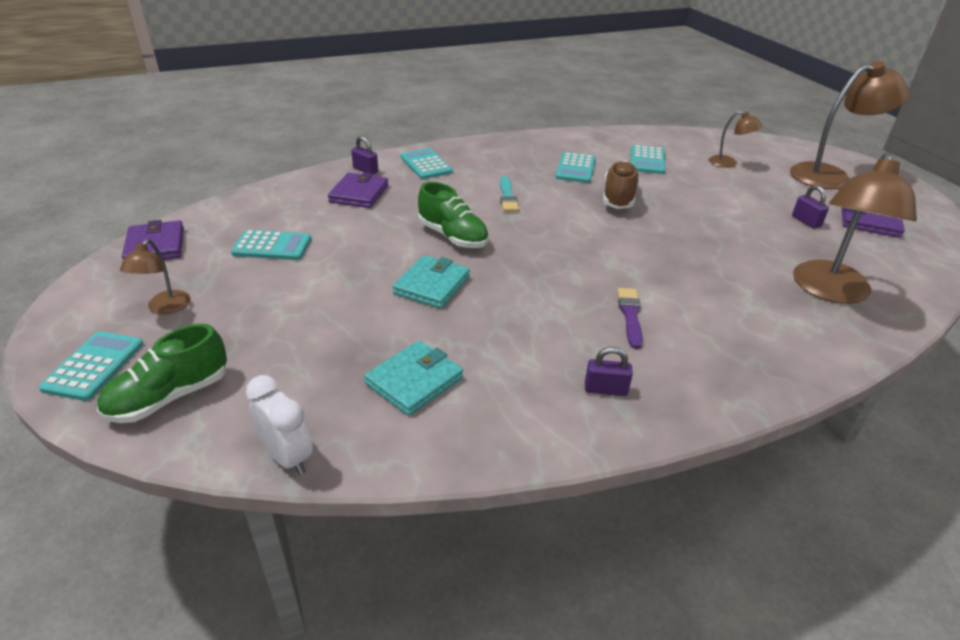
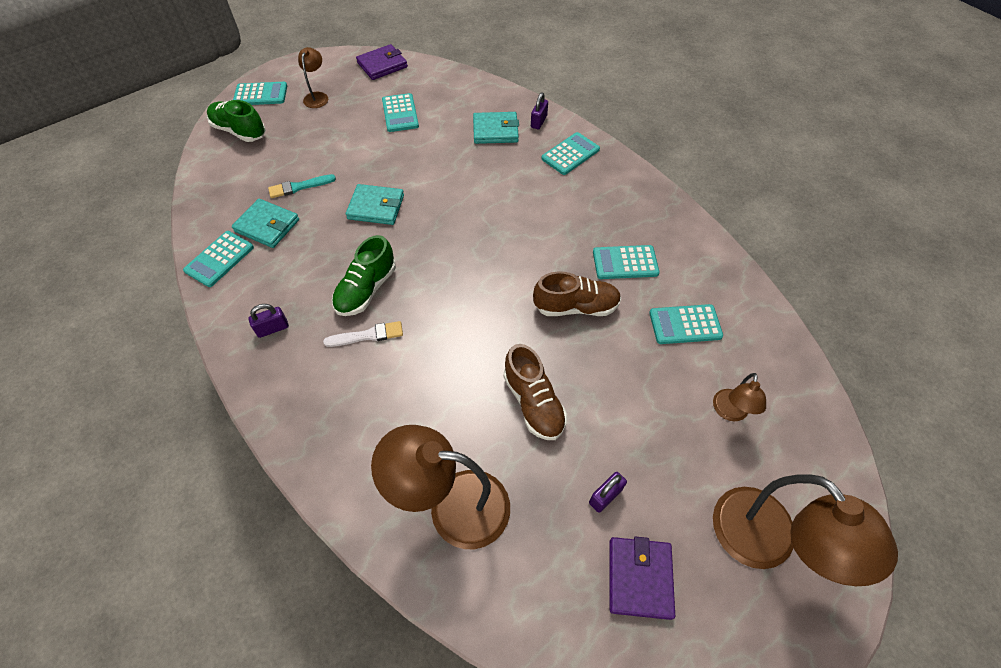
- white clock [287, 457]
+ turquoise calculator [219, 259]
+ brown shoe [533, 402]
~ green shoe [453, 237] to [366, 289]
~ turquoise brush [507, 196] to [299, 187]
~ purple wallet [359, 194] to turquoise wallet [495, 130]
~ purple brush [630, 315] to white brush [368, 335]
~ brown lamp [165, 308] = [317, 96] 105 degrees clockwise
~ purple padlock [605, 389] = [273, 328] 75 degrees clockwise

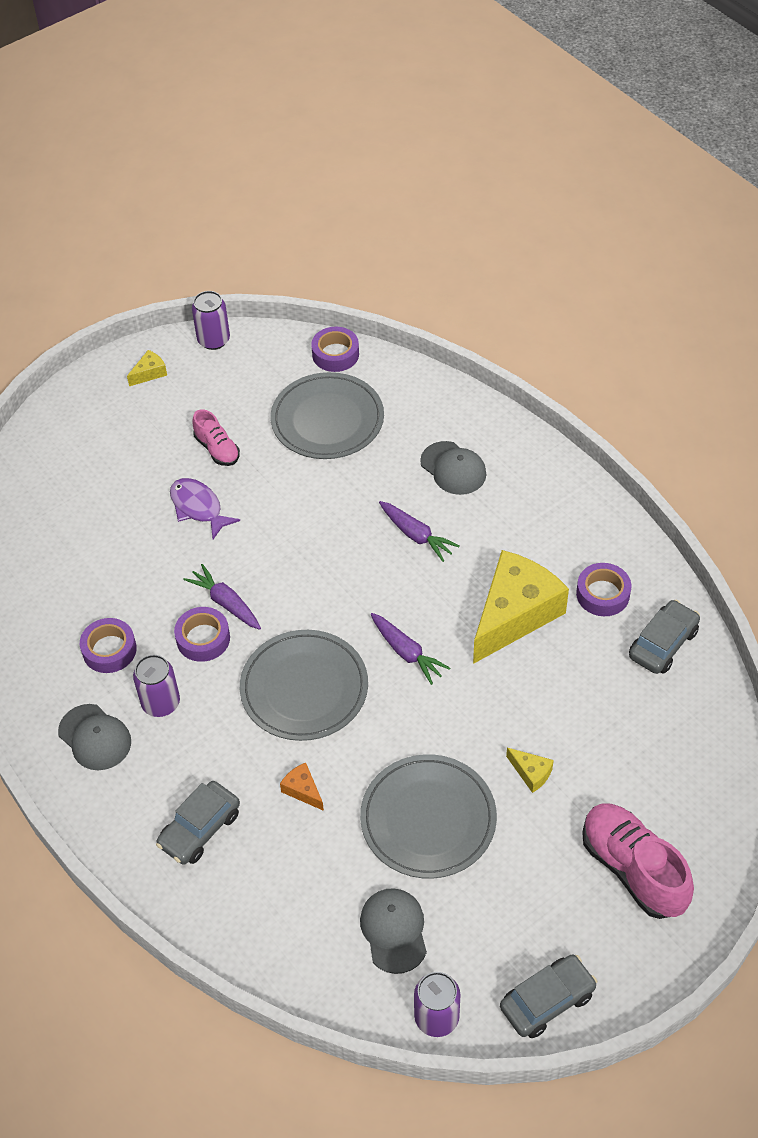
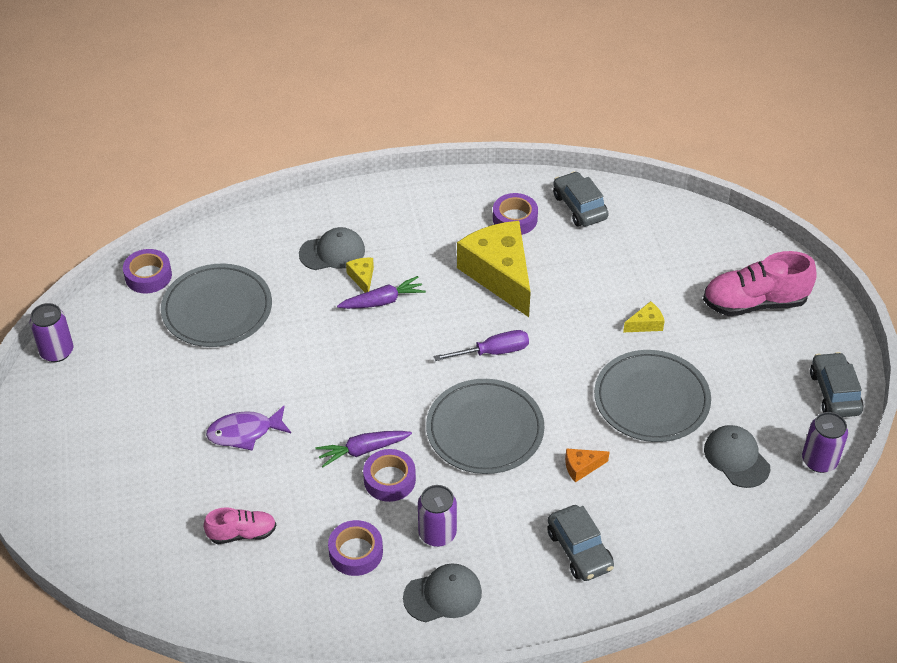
~ yellow cheese [149, 373] to [362, 278]
~ pink shoe [217, 449] to [242, 533]
~ purple carrot [407, 653] to purple screwdriver [493, 352]
~ grey cap [394, 931] = [736, 458] 45 degrees clockwise

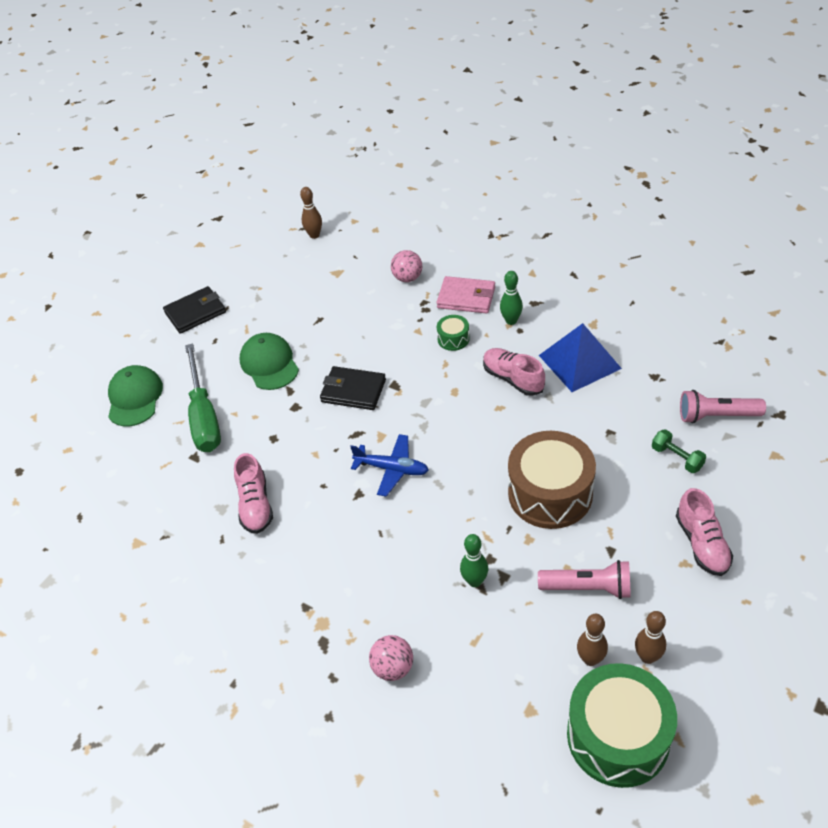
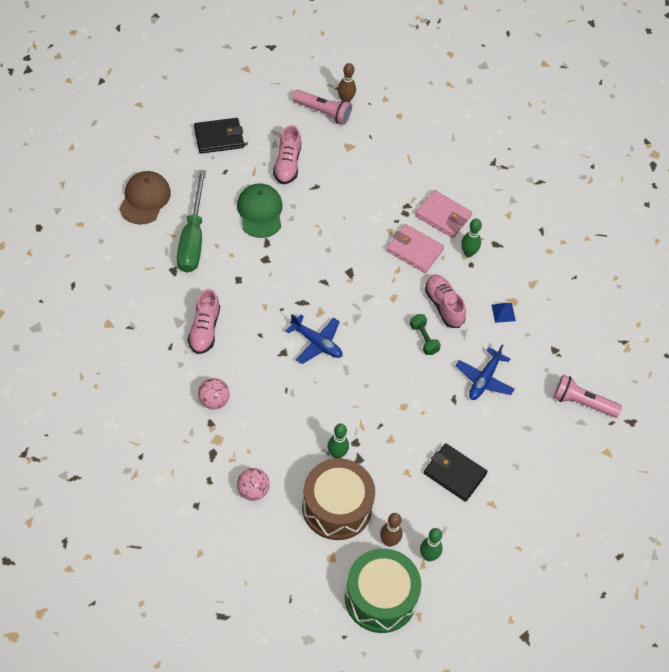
+ blue plane [484, 379]
~ black wallet [353, 391] to [454, 473]
~ pink ball [407, 278] to [214, 401]
~ brown drum [550, 493] to [337, 507]
~ pink flashlight [588, 588] to [323, 112]
~ green dumbbell [677, 458] to [424, 339]
~ pink shoe [702, 544] to [287, 164]
~ green drum [453, 339] to pink wallet [414, 250]
~ green cap [135, 398] to brown cap [145, 199]
~ brown bowling pin [647, 657] to green bowling pin [428, 556]
~ blue pyramid [579, 361] = [503, 312] x0.42

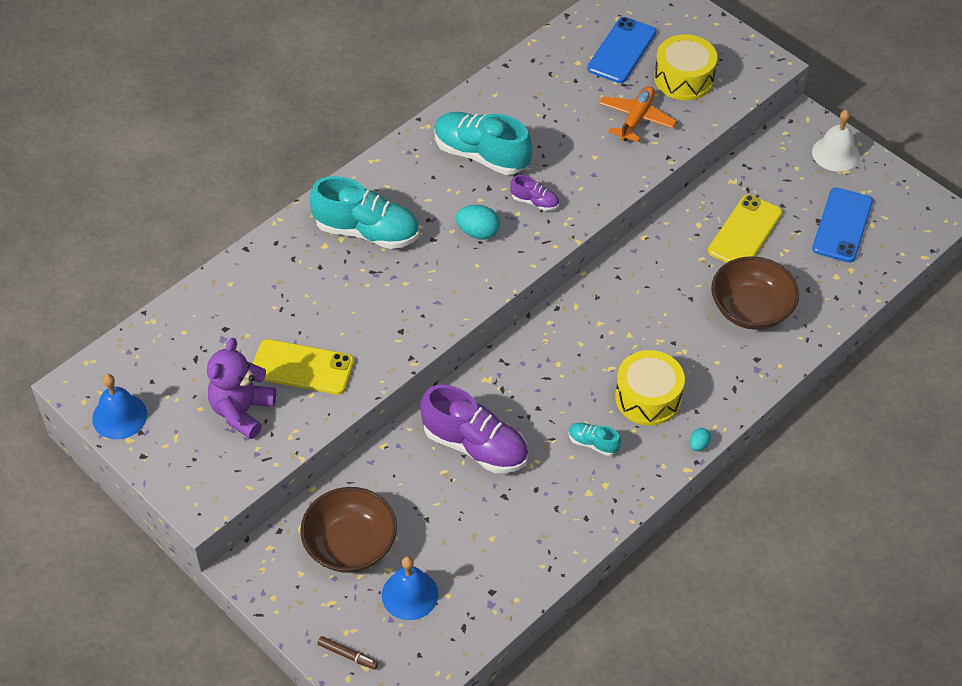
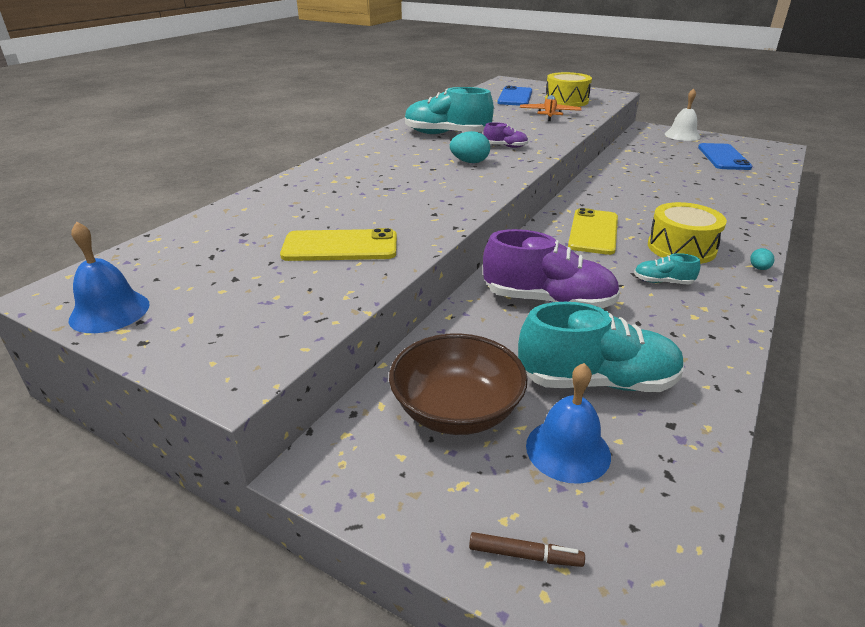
- purple teddy bear [242, 411]
- brown bowl [751, 309]
~ turquoise shoe [367, 231] to [597, 381]
~ yellow phone [745, 232] to [593, 232]

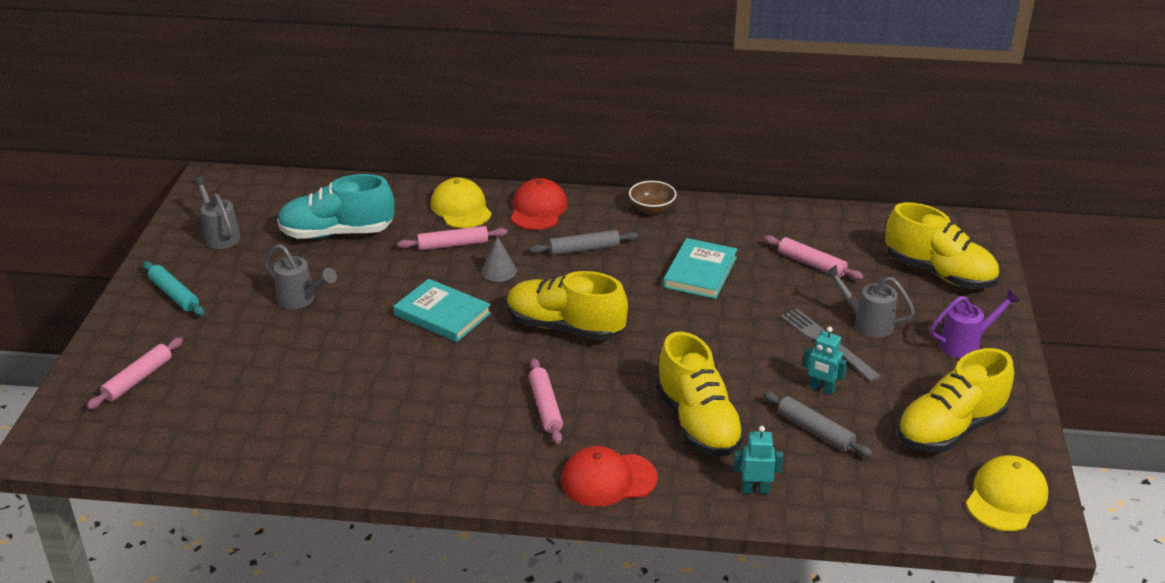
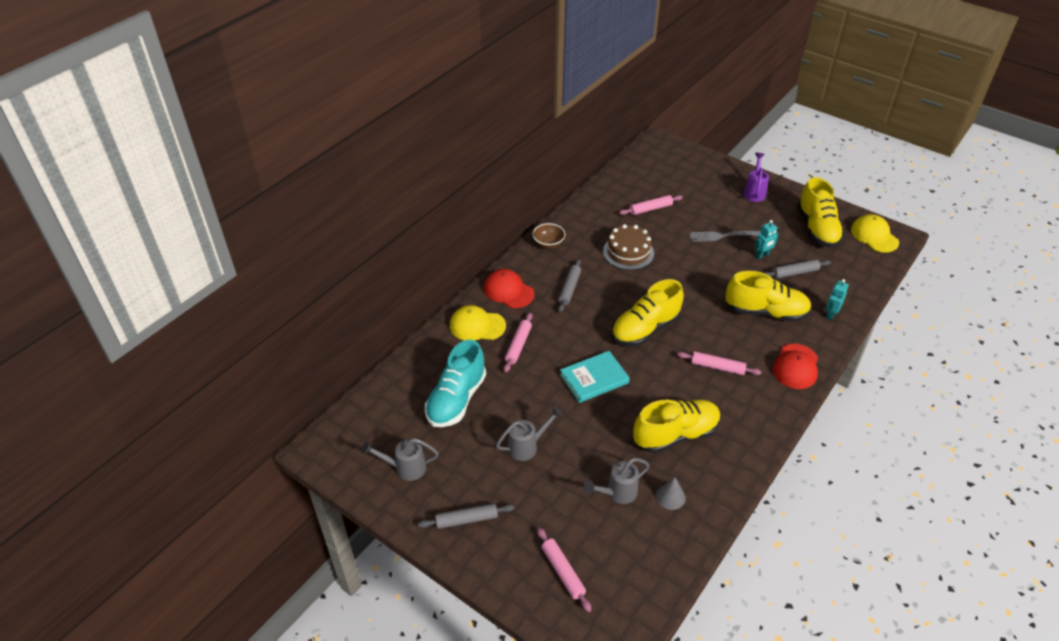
~ grey cone [499, 271] to [670, 496]
~ grey watering can [867, 323] to [617, 493]
~ yellow shoe [939, 273] to [676, 434]
~ turquoise book [700, 272] to brown cake [628, 252]
~ turquoise rolling pin [174, 294] to grey rolling pin [466, 519]

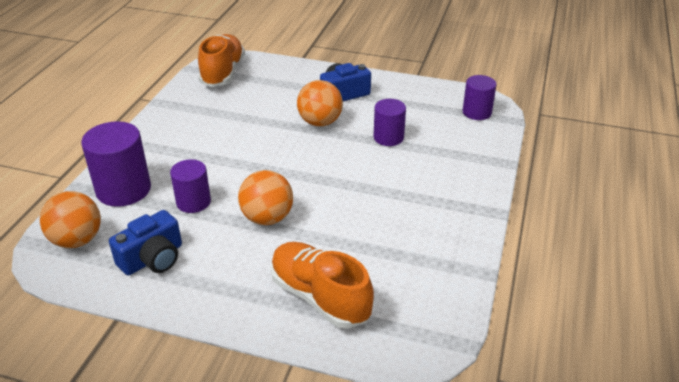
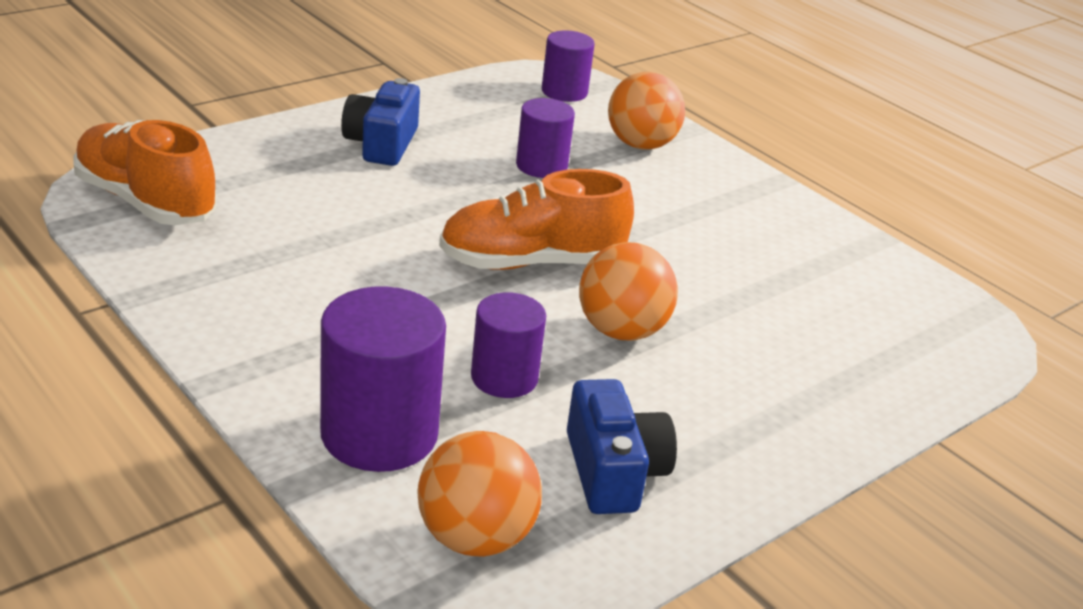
~ orange shoe [320, 297] to [531, 262]
~ orange ball [320, 122] to [641, 145]

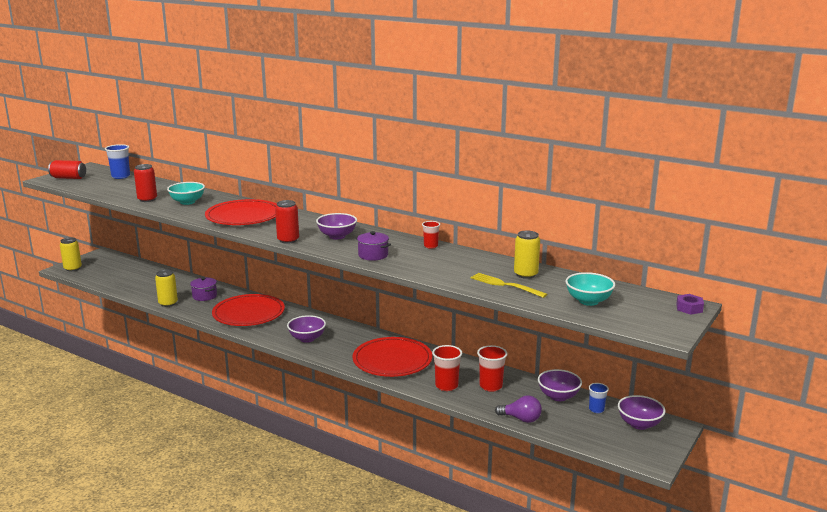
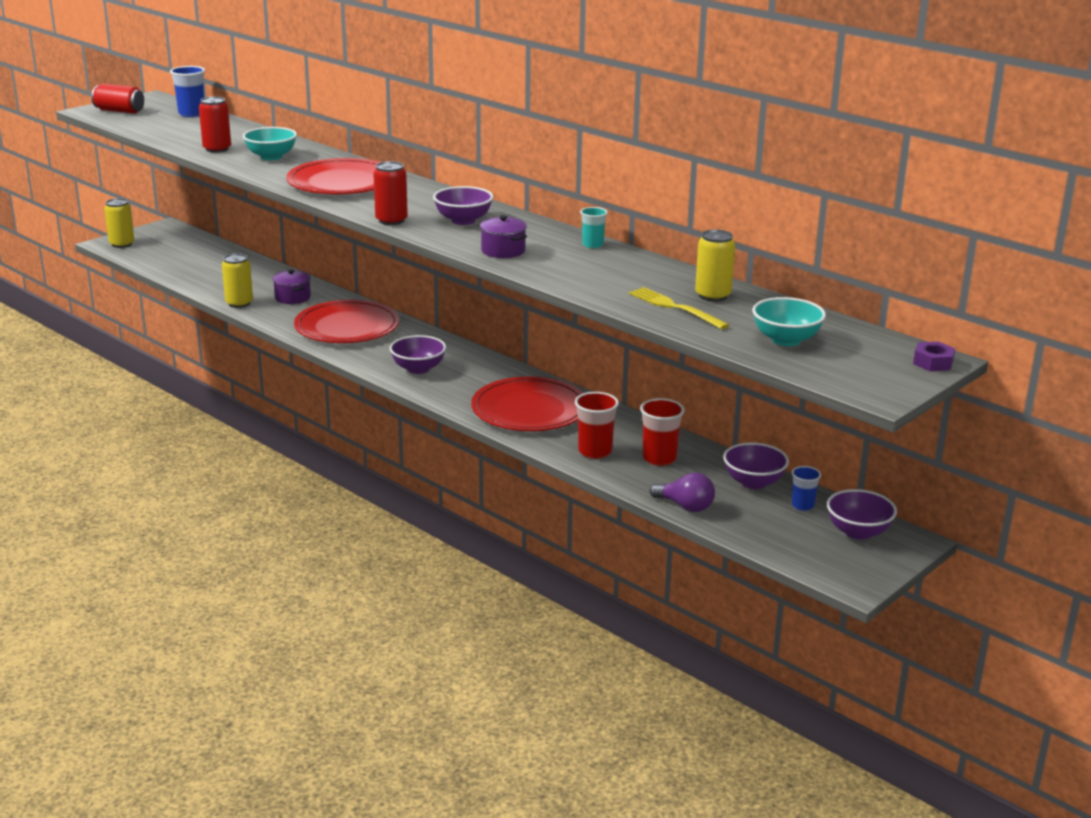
~ red cup [430, 246] to turquoise cup [592, 245]

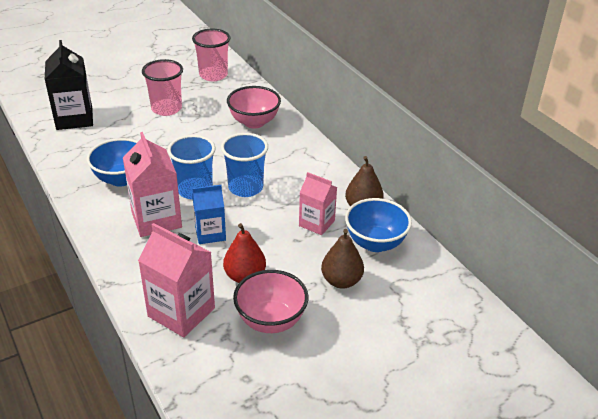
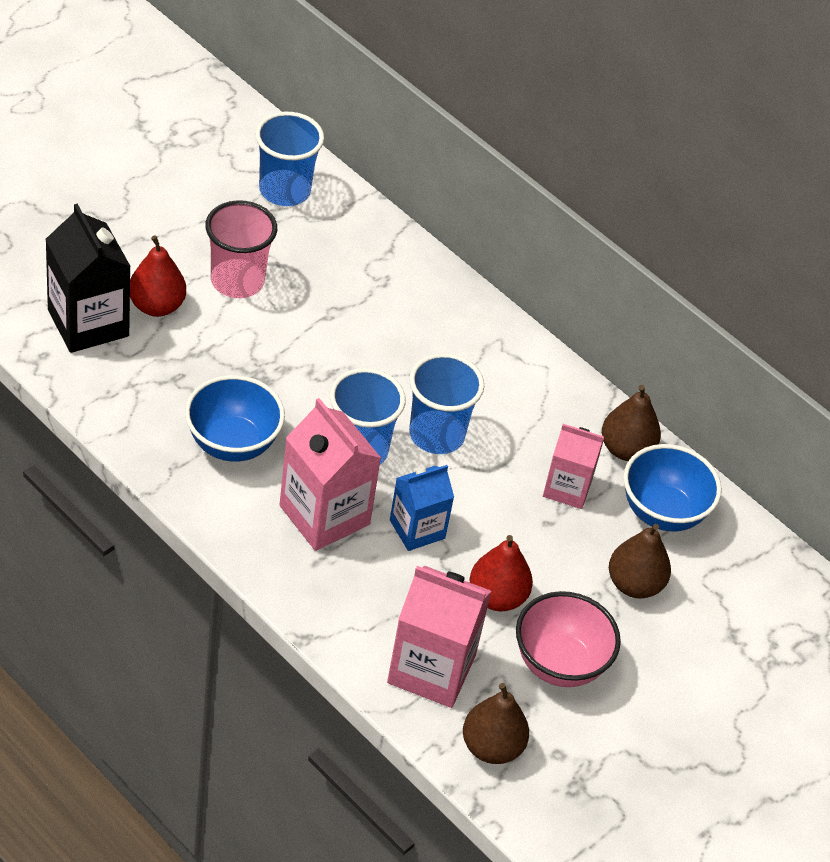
- pink bowl [254, 122]
+ red pear [157, 306]
+ brown pear [491, 747]
~ pink cup [213, 75] to blue cup [284, 190]

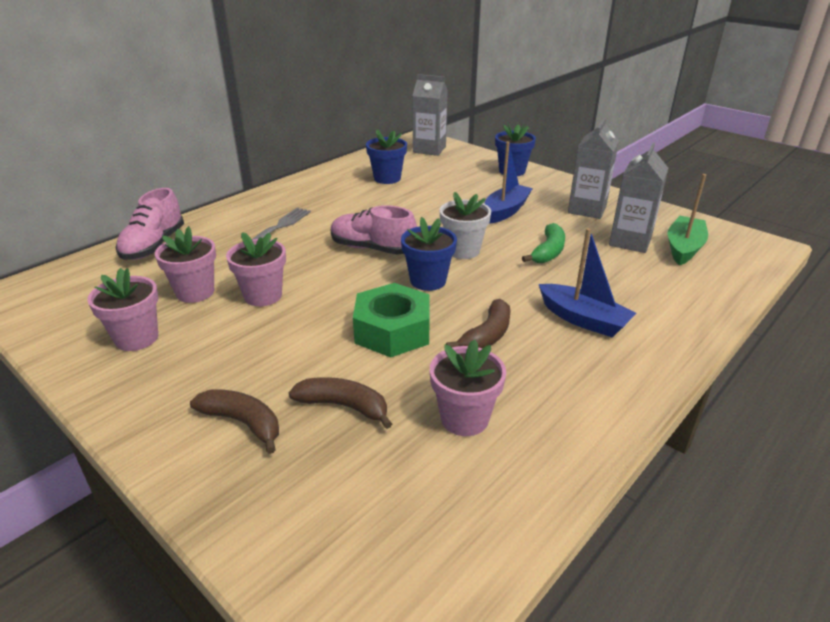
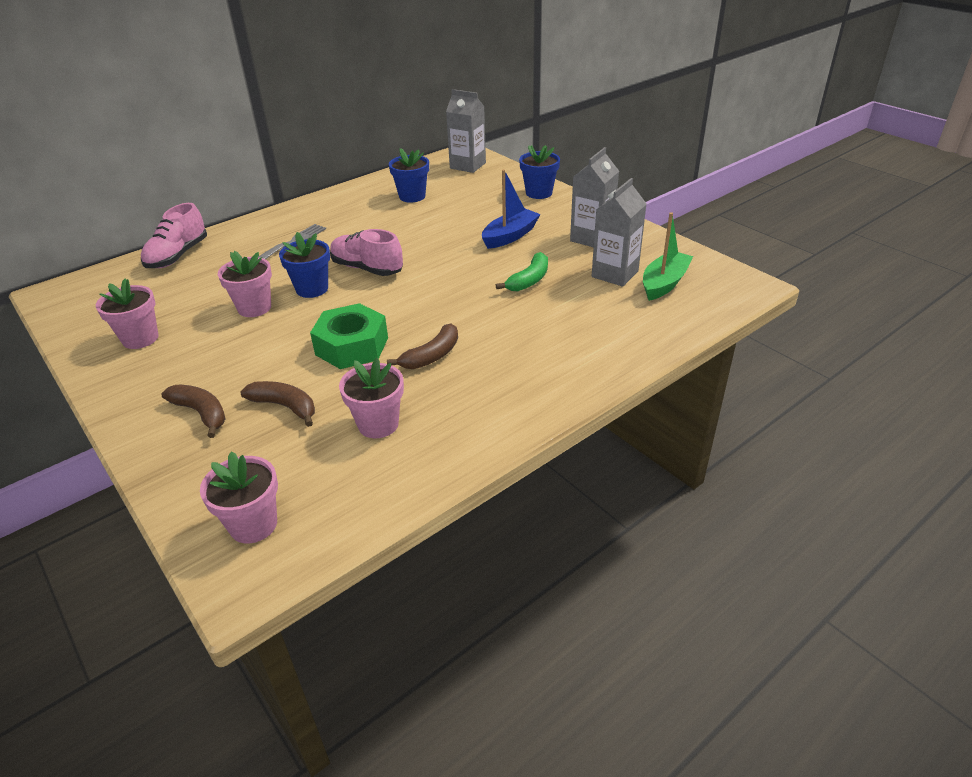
- white flower pot [463, 250]
- blue boat [583, 319]
~ pink flower pot [195, 292] to [253, 524]
~ blue flower pot [428, 281] to [312, 289]

